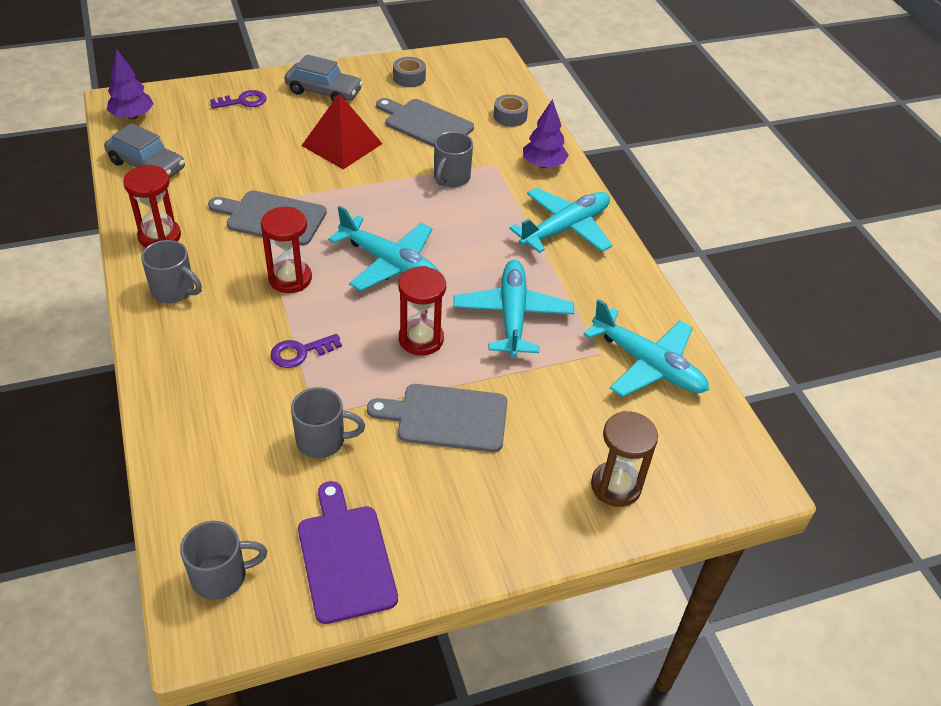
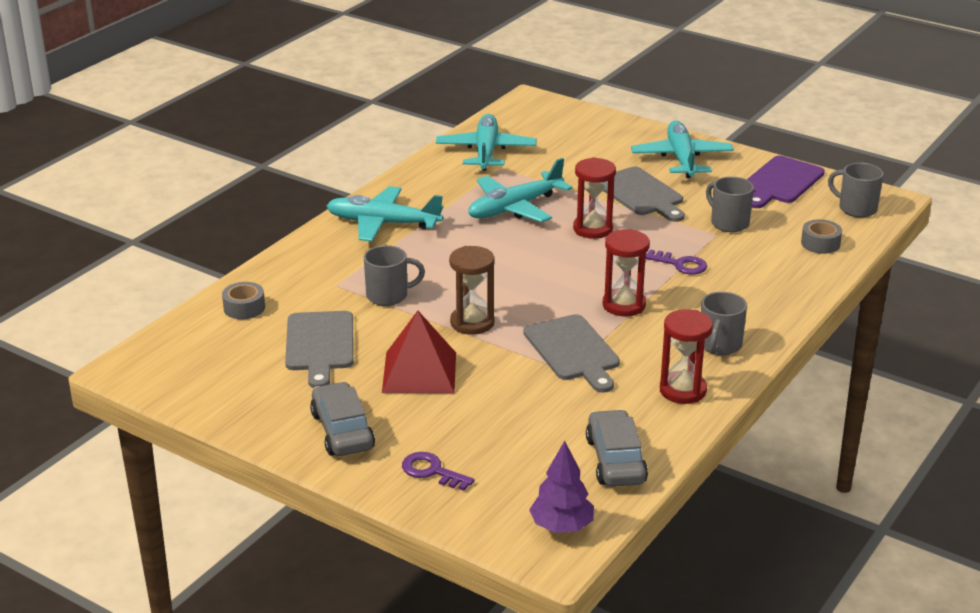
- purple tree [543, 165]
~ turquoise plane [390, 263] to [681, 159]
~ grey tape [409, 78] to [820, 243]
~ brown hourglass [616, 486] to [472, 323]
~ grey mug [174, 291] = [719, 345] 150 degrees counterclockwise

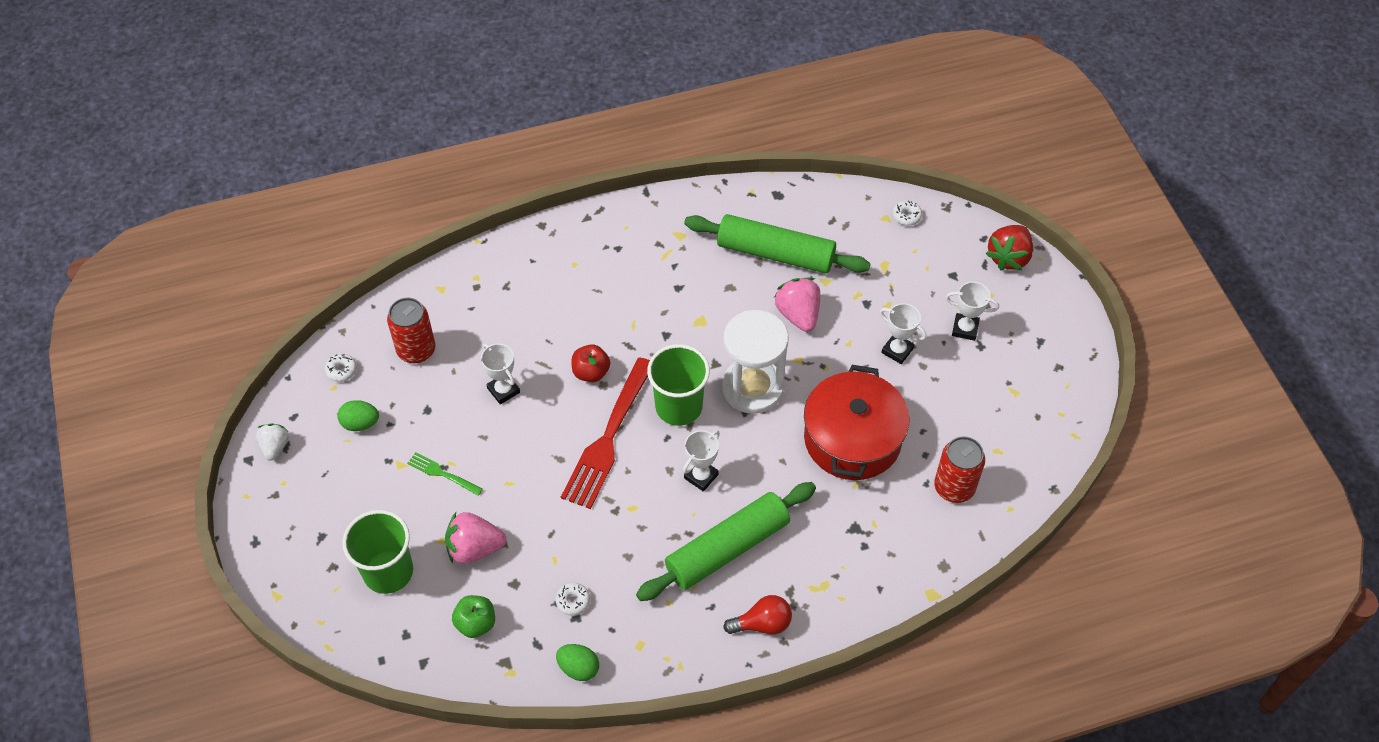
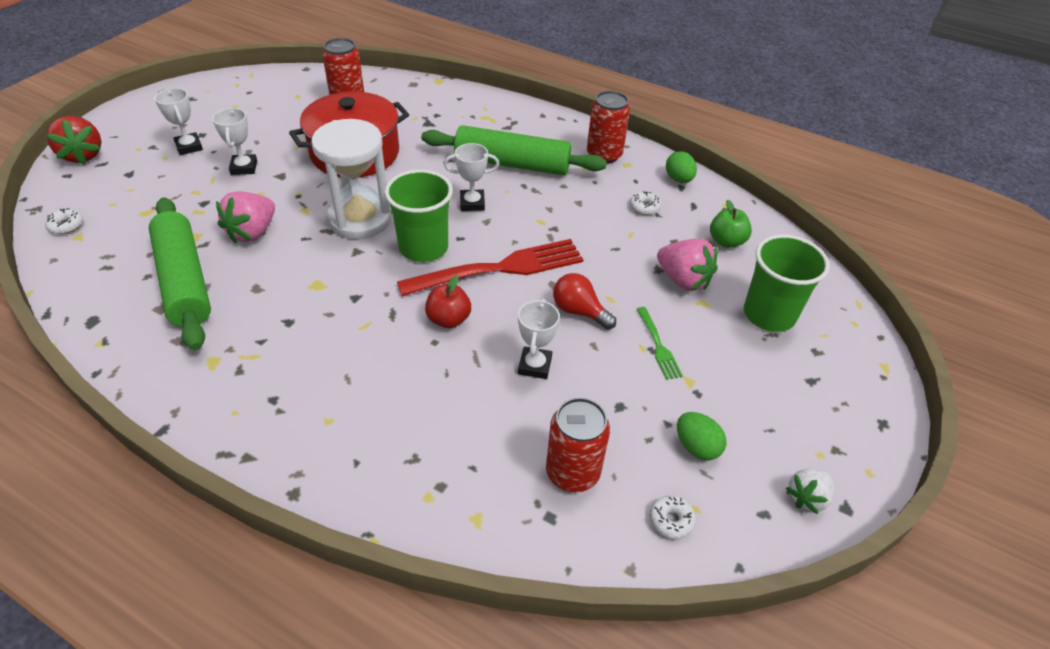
+ red can [604, 155]
~ red light bulb [762, 624] to [579, 311]
~ red strawberry [1008, 257] = [83, 155] 75 degrees clockwise

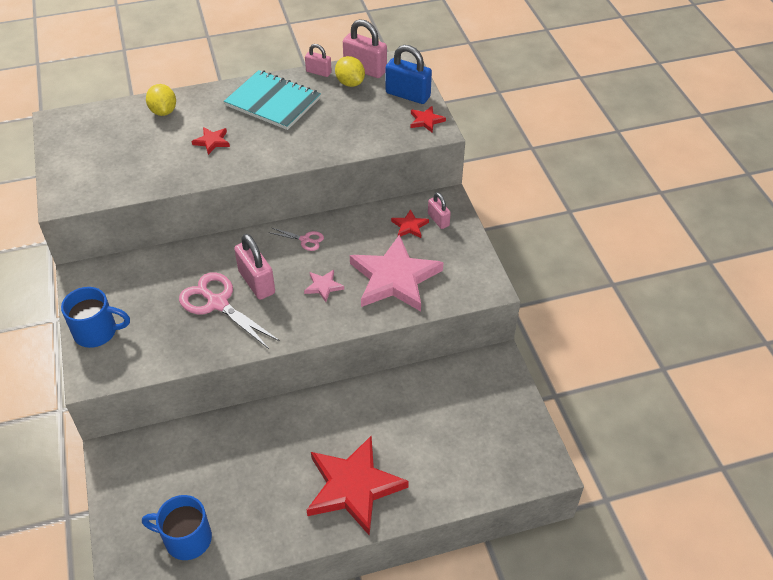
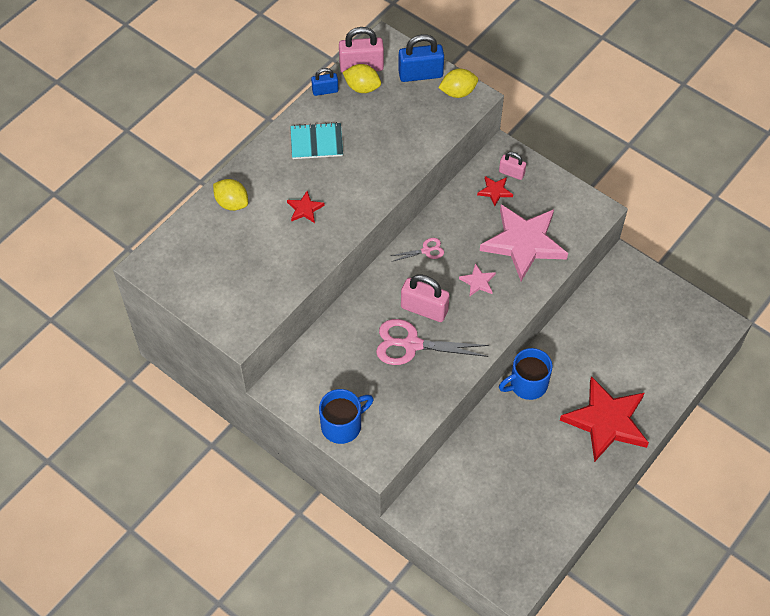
~ blue mug [186, 539] to [527, 384]
~ red star [426, 121] to yellow lemon [458, 92]
~ pink padlock [318, 72] to blue padlock [325, 91]
~ turquoise notebook [273, 102] = [316, 142] x0.66

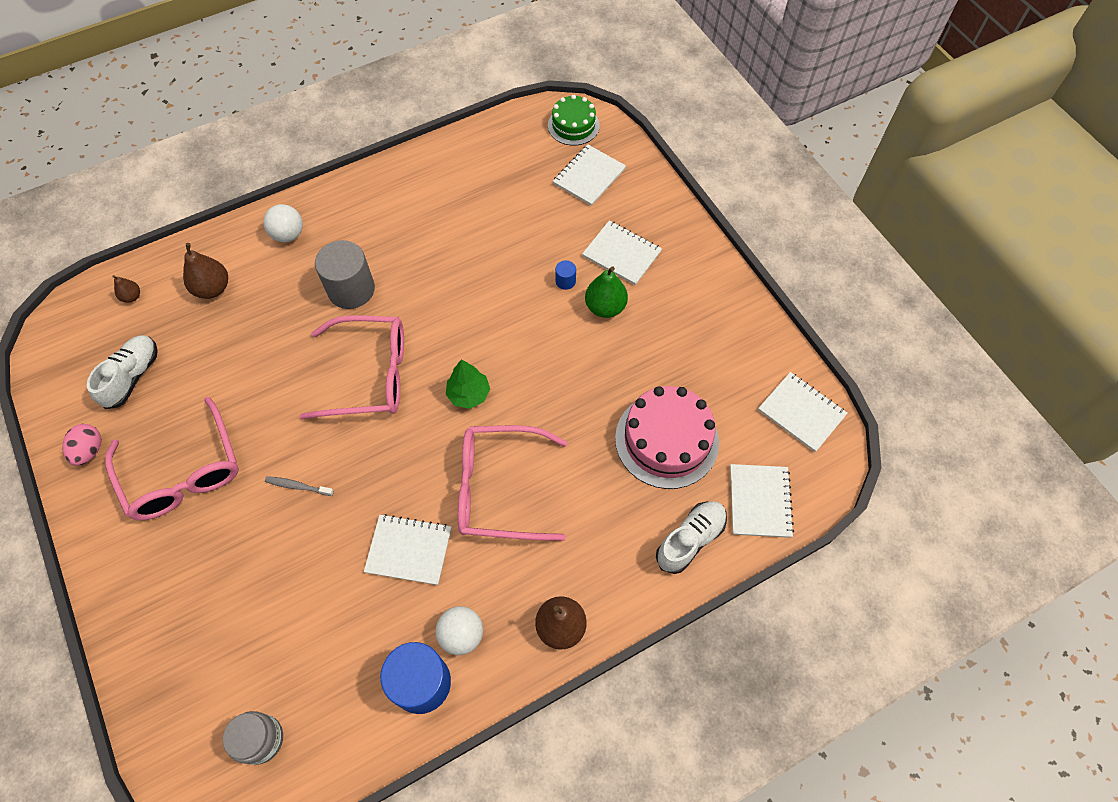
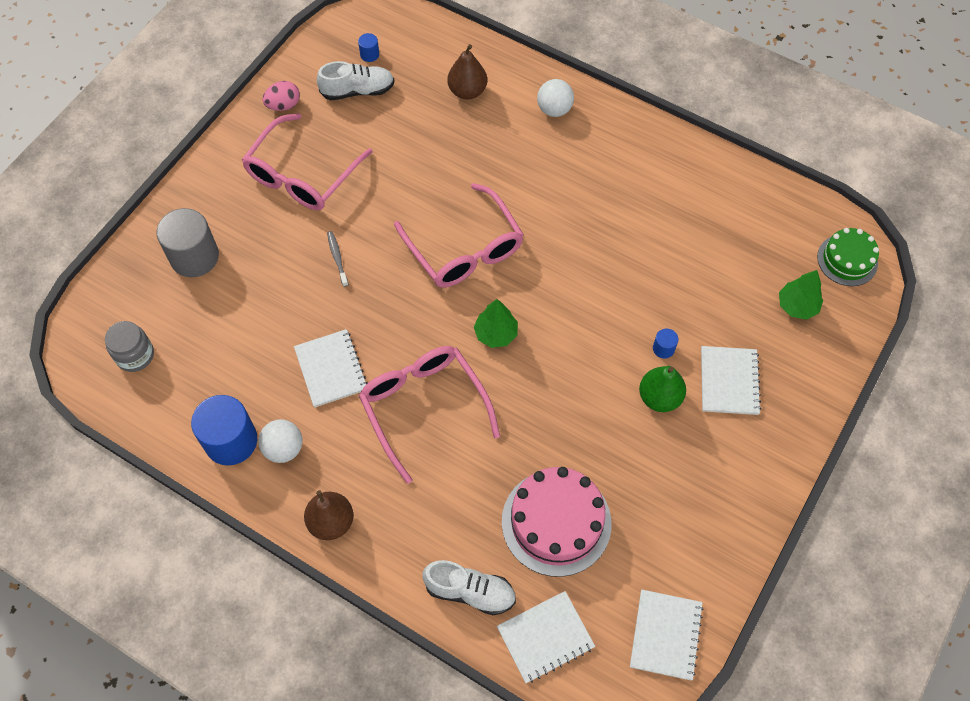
- brown pear [132, 297]
+ blue cylinder [369, 54]
~ grey cylinder [351, 289] to [194, 257]
~ white notebook [589, 176] to green tree [797, 306]

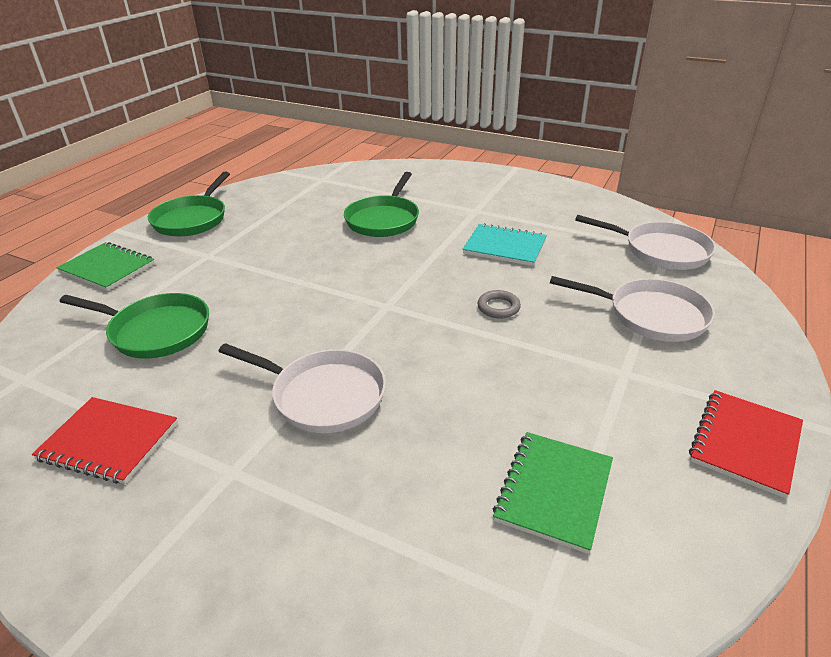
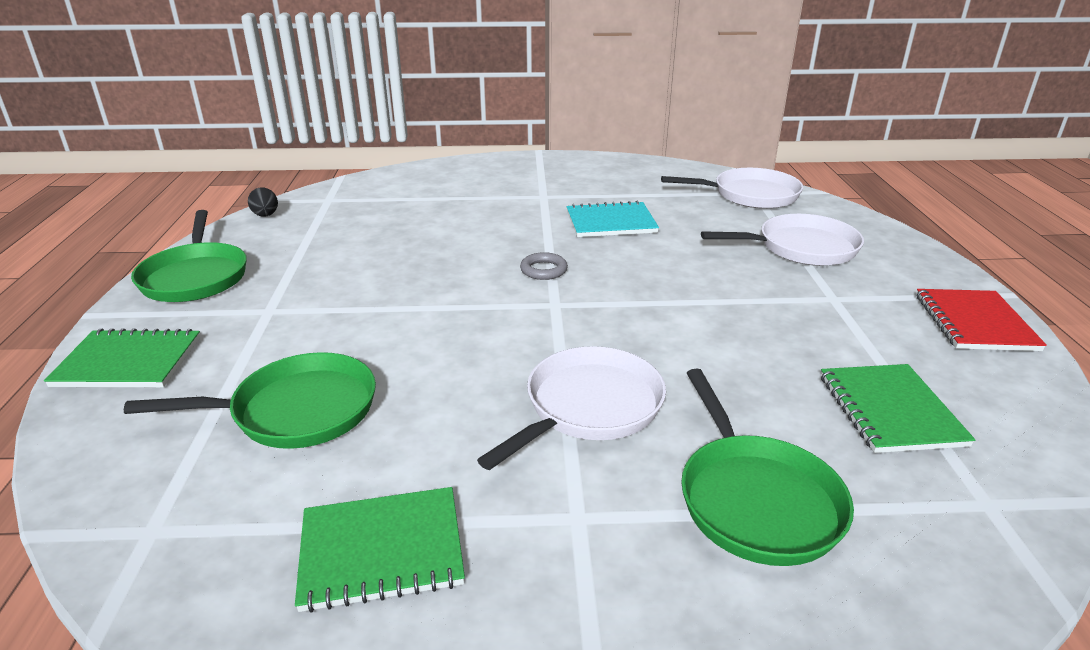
+ black egg [265, 215]
~ green pan [384, 219] to [755, 499]
~ grey ring [498, 307] to [543, 270]
~ red notebook [108, 442] to green notebook [381, 550]
~ white pan [323, 395] = [588, 407] 45 degrees counterclockwise

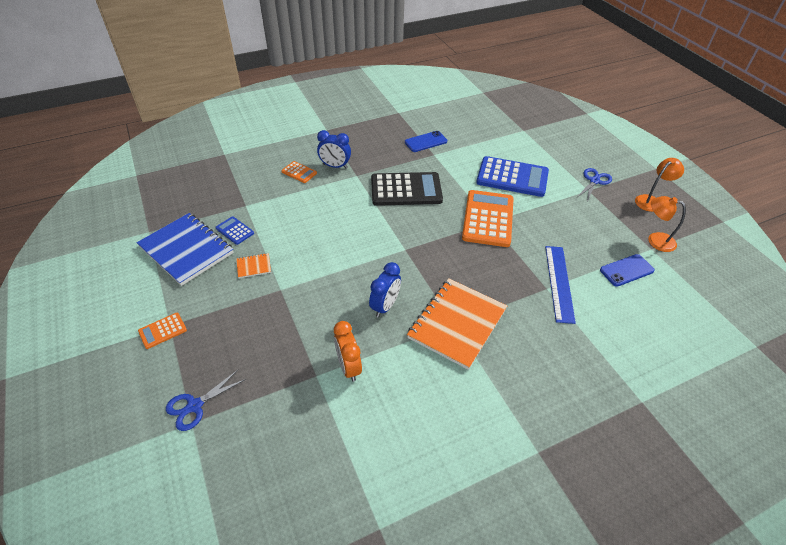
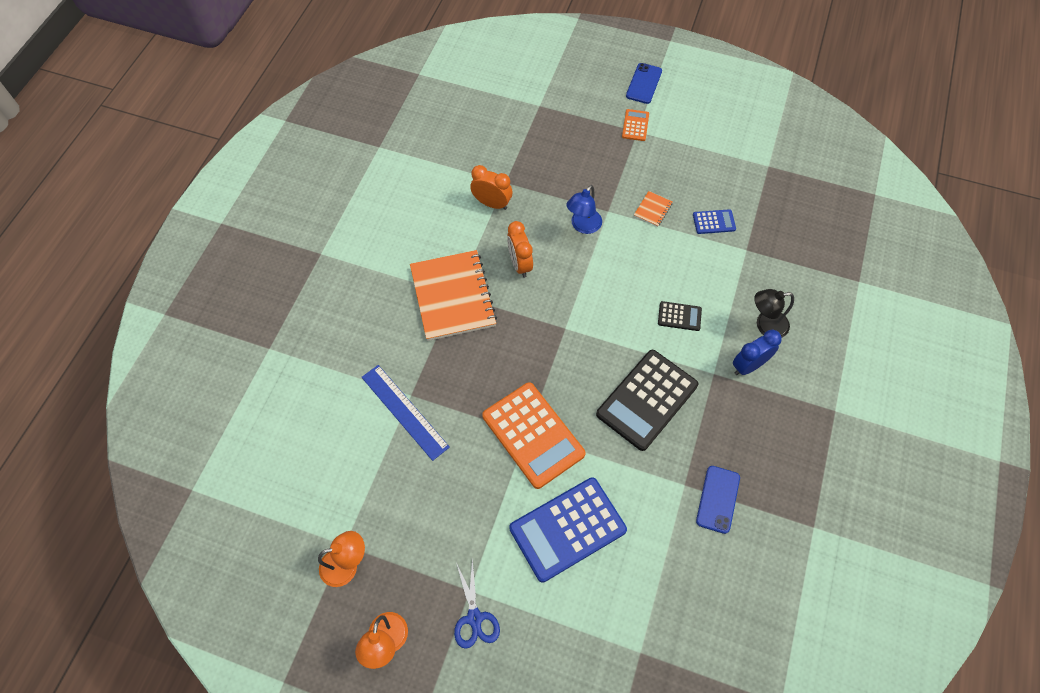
- blue notebook [186, 250]
- blue scissors [194, 406]
+ blue lamp [583, 226]
+ black calculator [679, 316]
~ blue phone [626, 270] to [644, 83]
~ orange calculator [299, 172] to black lamp [765, 325]
~ blue clock [385, 306] to orange clock [519, 264]

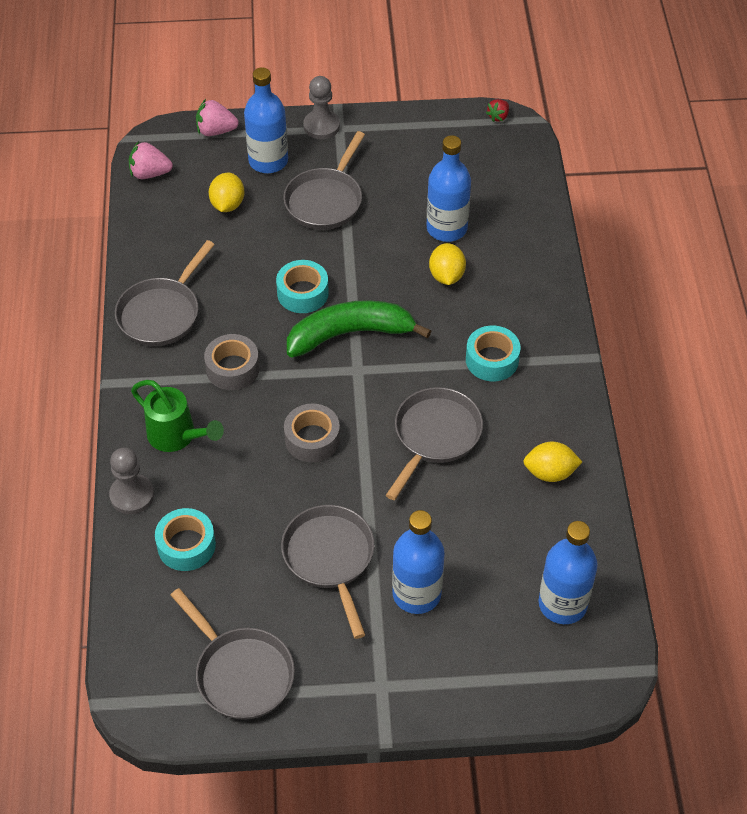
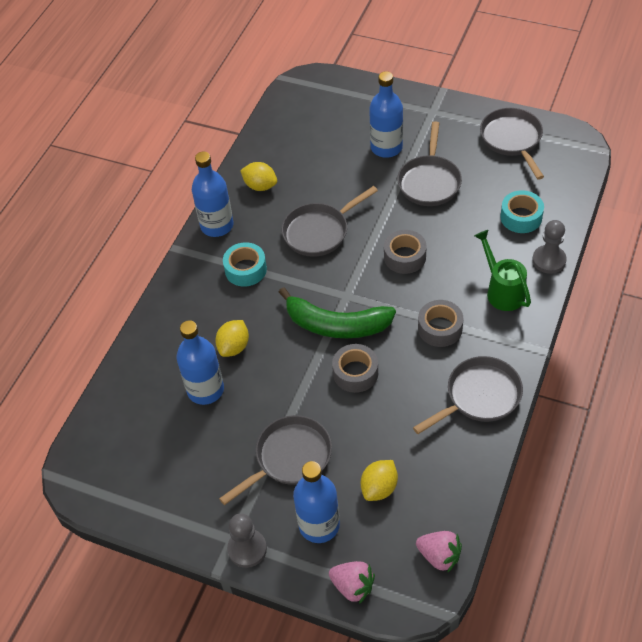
- red strawberry [498, 117]
~ blue bottle [562, 604] to [217, 225]
~ turquoise tape [302, 293] to grey tape [355, 373]

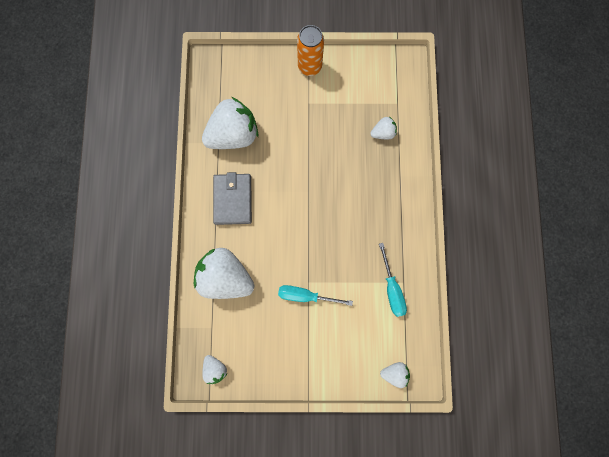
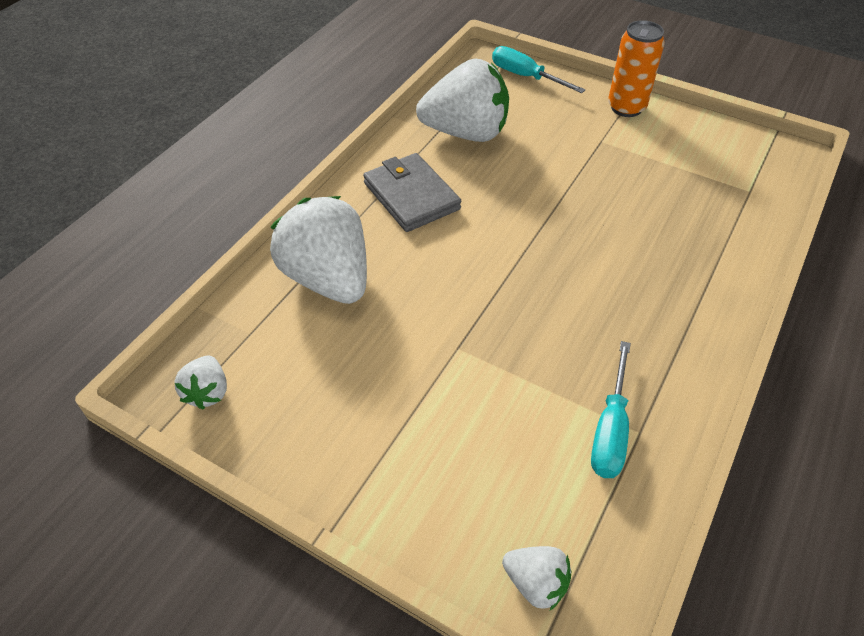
- white strawberry [382, 133]
~ turquoise screwdriver [305, 295] to [525, 76]
~ grey wallet [233, 199] = [411, 196] 60 degrees counterclockwise

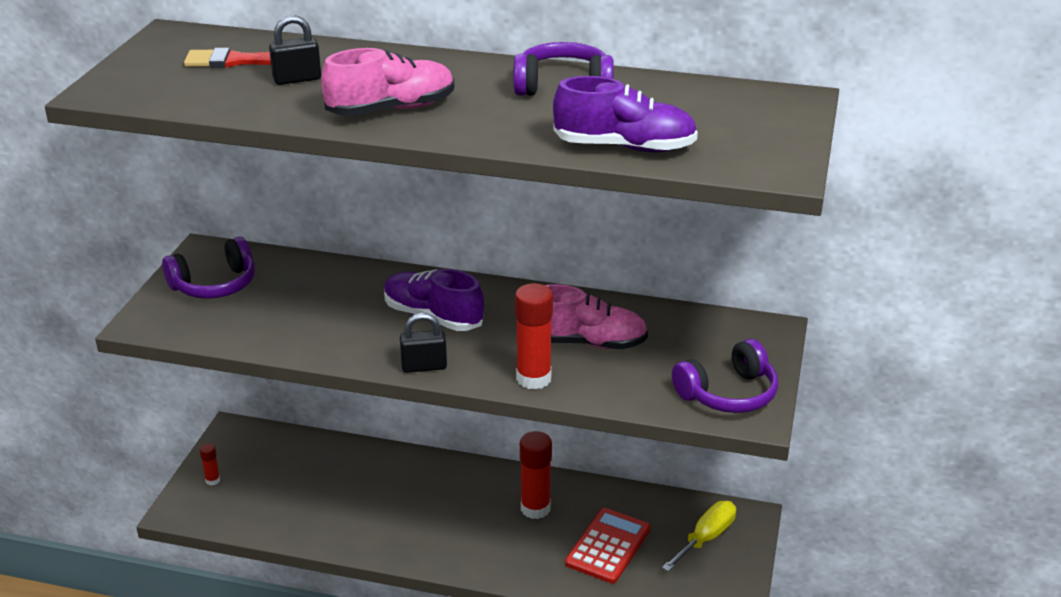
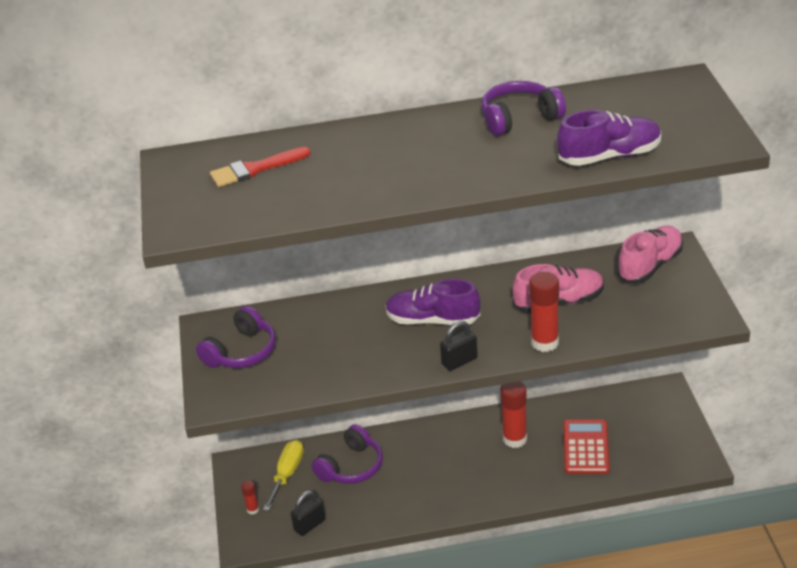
~ black padlock [297, 79] to [310, 525]
~ pink shoe [391, 109] to [650, 266]
~ yellow screwdriver [706, 538] to [287, 474]
~ purple headphones [728, 394] to [351, 467]

